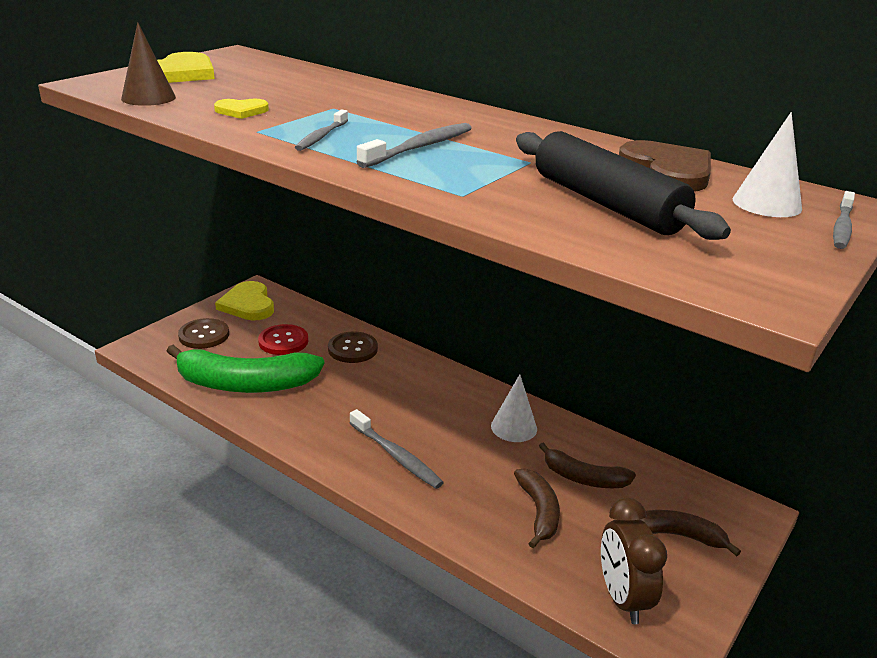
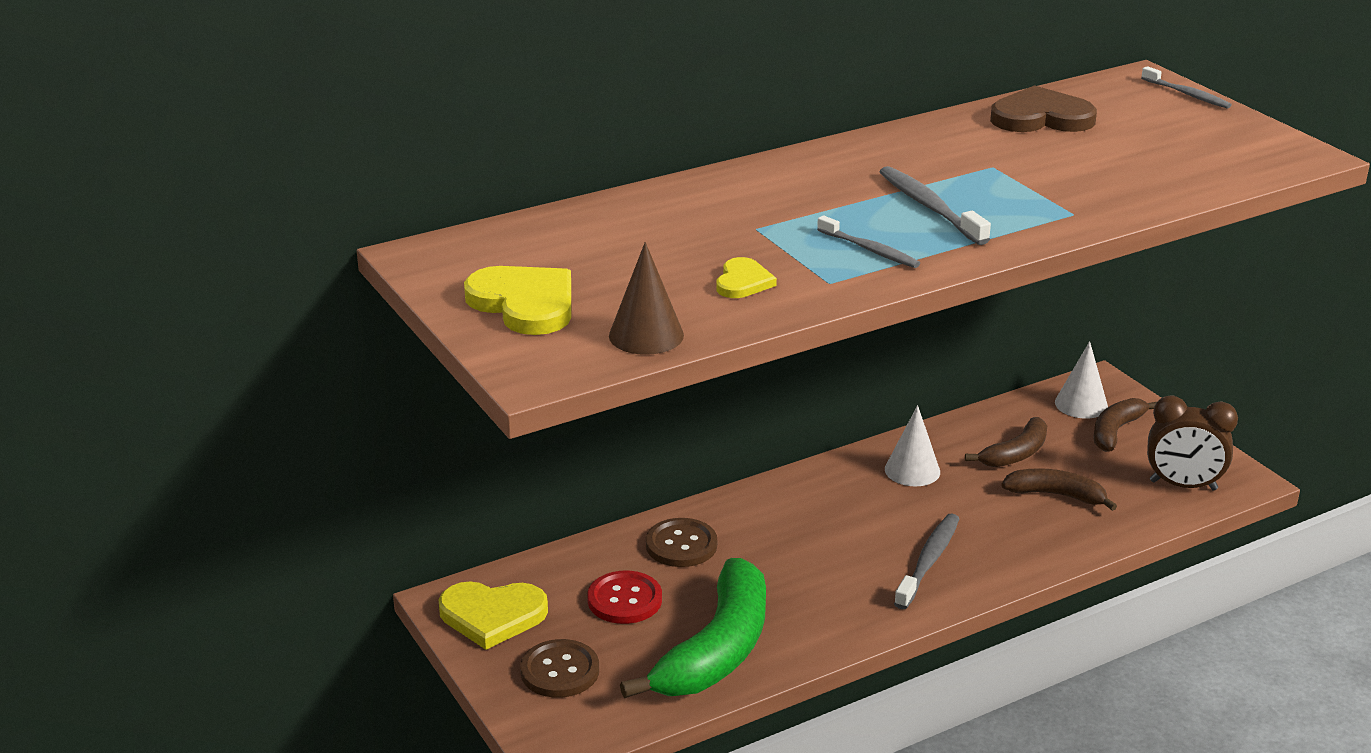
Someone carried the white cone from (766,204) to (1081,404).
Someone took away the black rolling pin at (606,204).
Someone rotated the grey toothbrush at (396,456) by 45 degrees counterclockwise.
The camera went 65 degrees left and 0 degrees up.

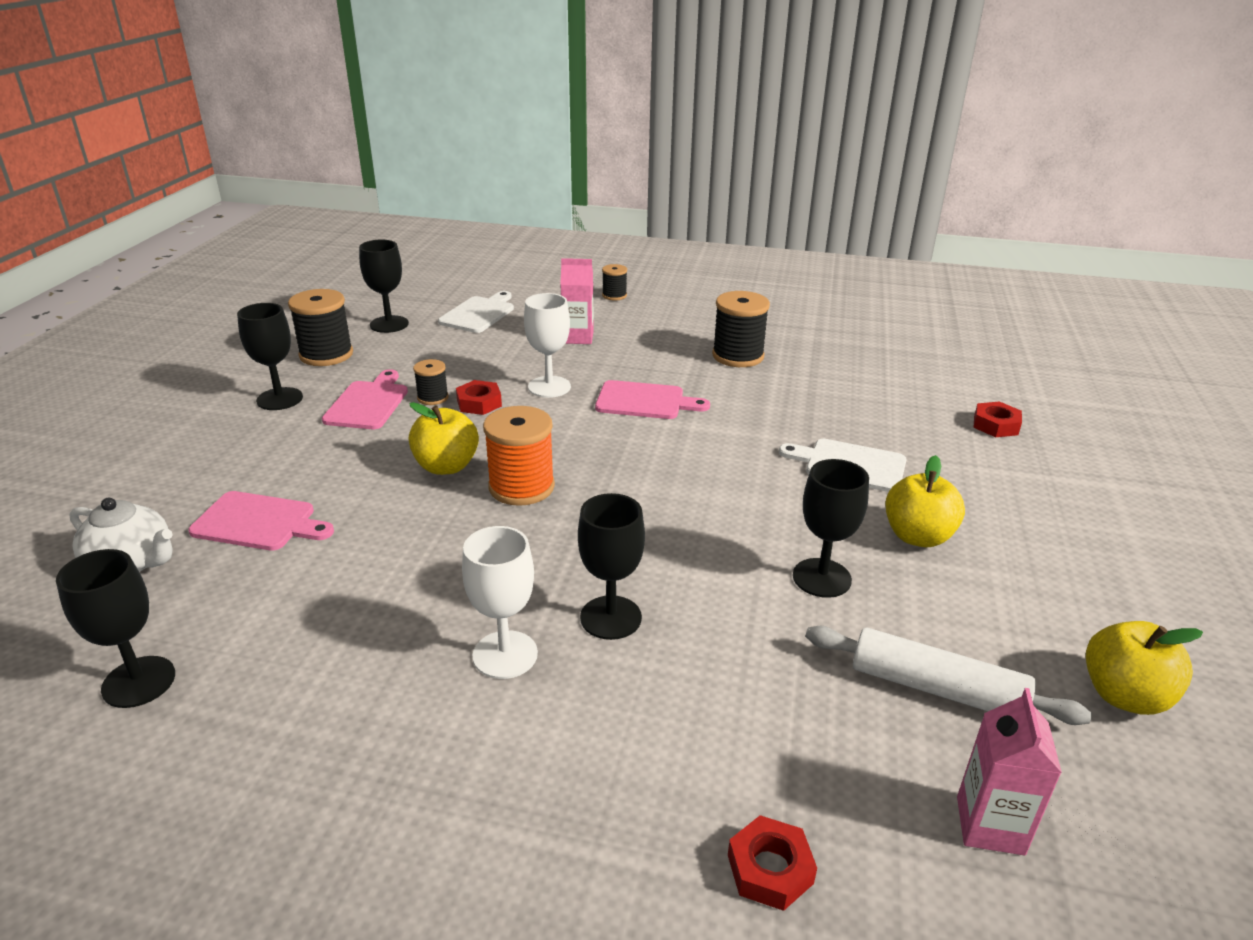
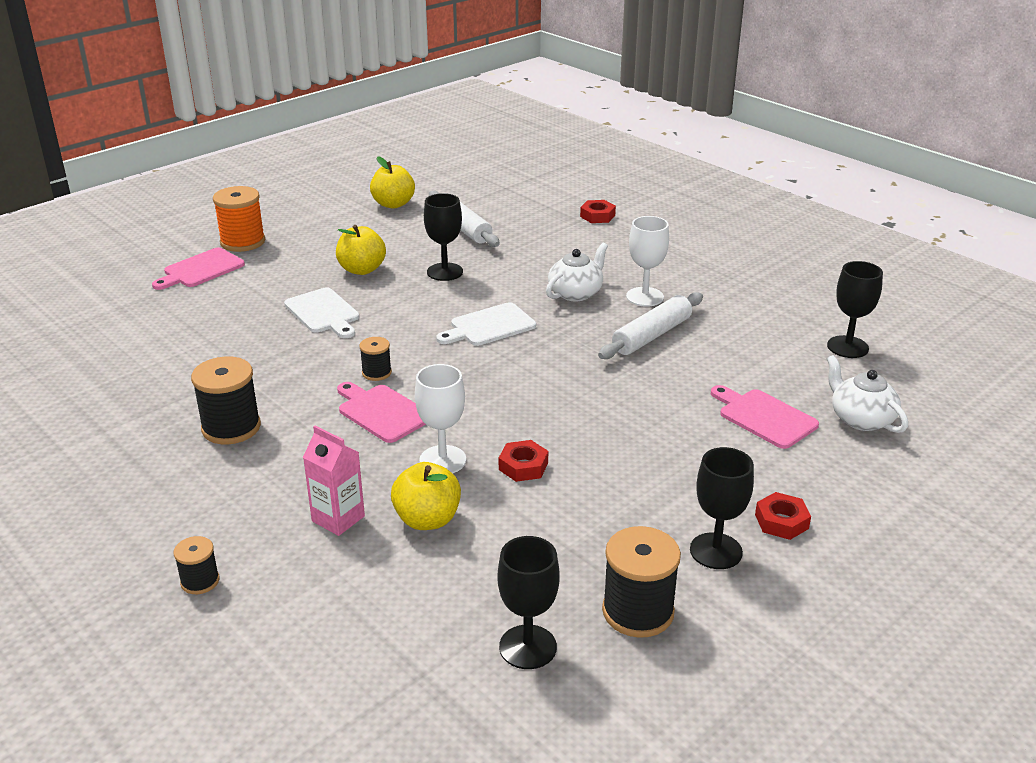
Someone carried the white cutting board from (479,313) to (489,326).
Someone carried the black spool from (433,398) to (376,373).
Someone carried the pink cutting board from (368,403) to (201,270).
Someone carried the red nut from (995,425) to (781,521).
Someone carried the yellow apple from (446,466) to (427,519).
Someone carried the orange spool from (521,487) to (242,242).
Someone swapped the black goblet at (610,617) for the white teapot at (576,293).
Someone took away the pink carton at (990,825).
Someone put down the white rolling pin at (651,335).
The camera went 145 degrees left and 0 degrees up.

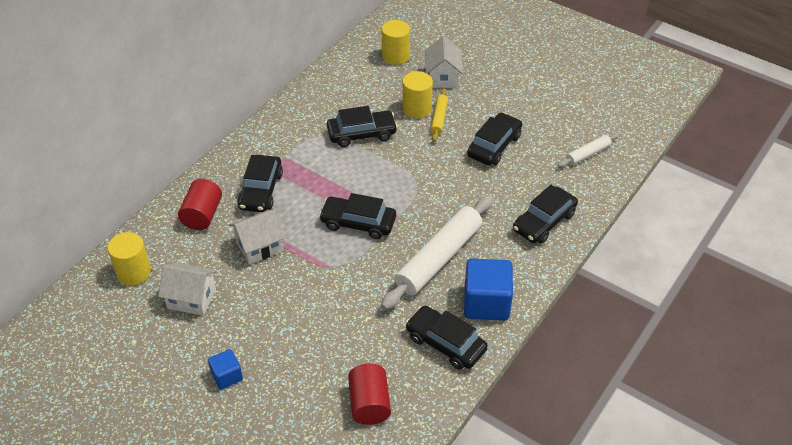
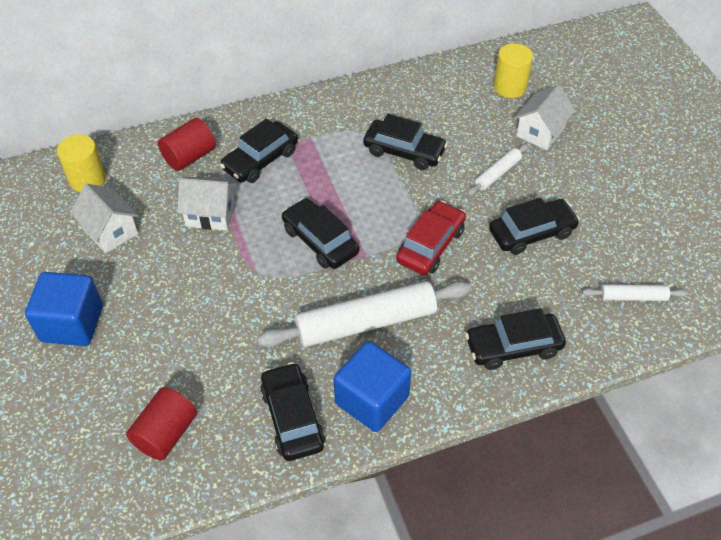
Someone took away the yellow cylinder at (417,109).
Someone repainted the yellow rolling pin at (439,118), which became the white rolling pin at (497,174).
Someone scaled the blue cube at (227,376) by 1.84.
Someone put down the red car at (430,245).
The camera went 35 degrees right and 5 degrees up.

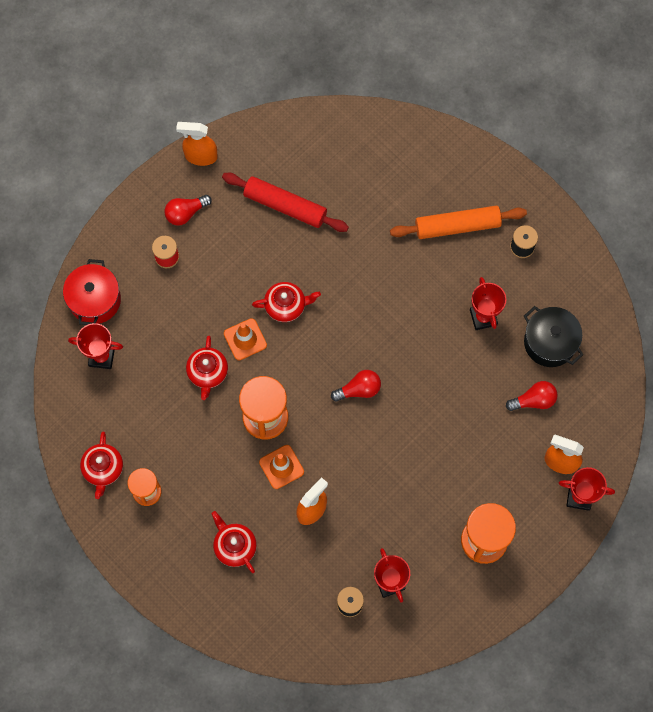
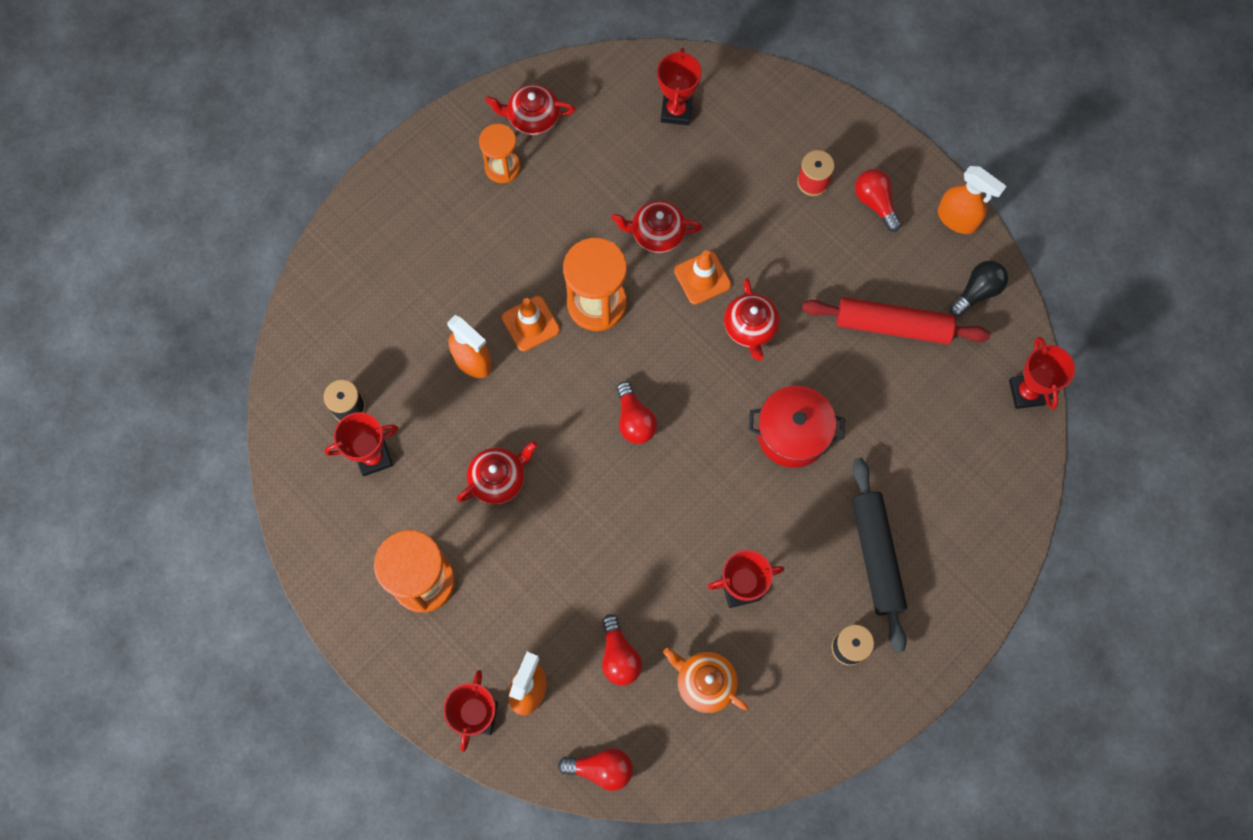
Someone rotated the orange spray bottle at (200,156) by 120 degrees clockwise.
Someone rotated the red rolling pin at (285,206) by 75 degrees clockwise.
Someone repainted the orange rolling pin at (457,226), which became the black rolling pin at (876,556).
Someone carried the red pot from (95,300) to (792,434).
Someone swapped the black pot at (550,342) for the orange teapot at (704,682).
Someone carried the red teapot from (234,546) to (498,479).
Someone put down the black light bulb at (977,292).
Someone put down the red trophy at (1026,392).
Someone put down the red light bulb at (601,769).
The camera went 90 degrees right and 0 degrees up.

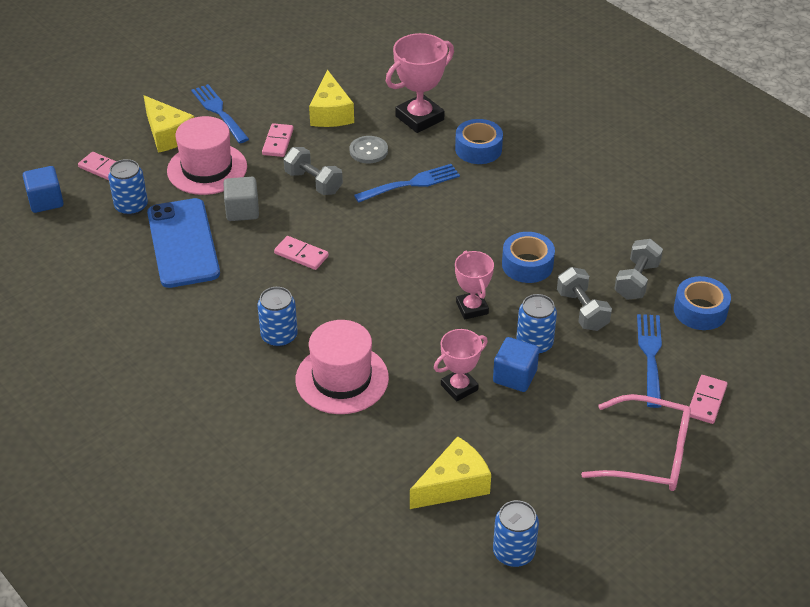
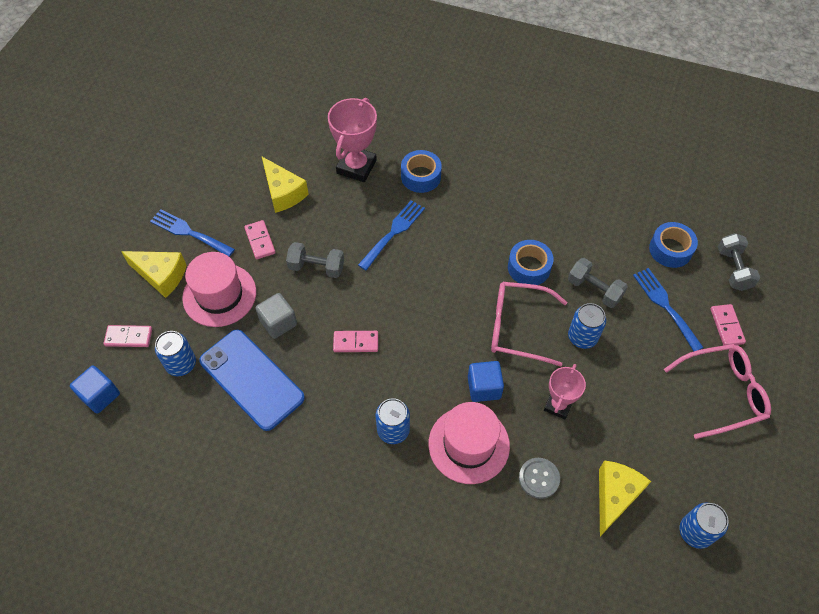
Someone carried the grey button from (368,151) to (539,478).
Someone carried the grey dumbbell from (636,281) to (733,269).
Someone swapped the pink trophy at (472,308) for the pink glasses at (517,327).
Someone carried the blue cube from (514,376) to (484,387).
The camera went 30 degrees left and 15 degrees up.

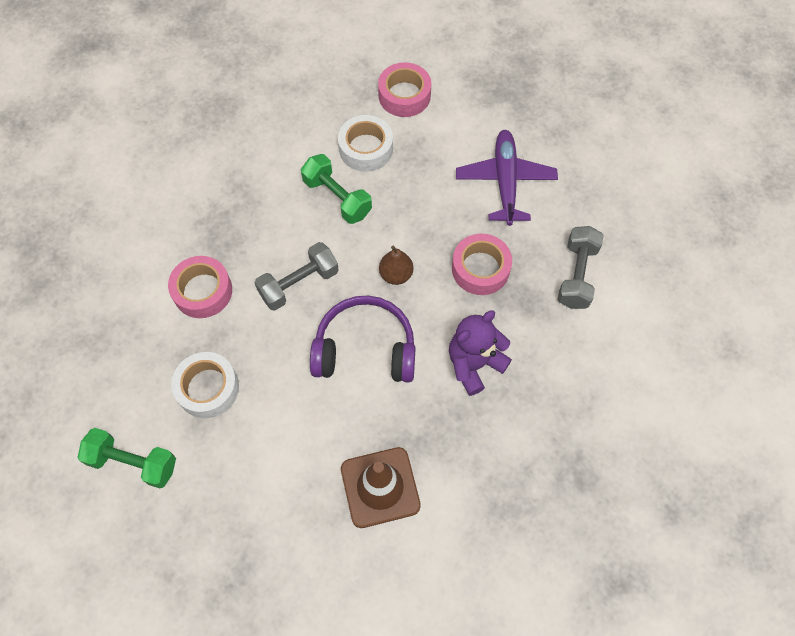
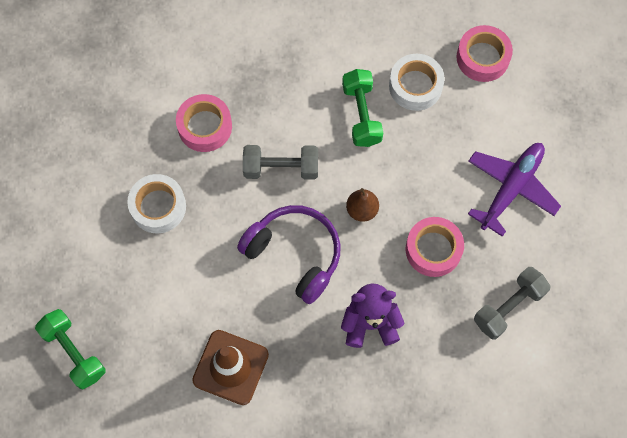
Someone carried the green dumbbell from (133,462) to (74,352).
The camera went 35 degrees right and 5 degrees up.

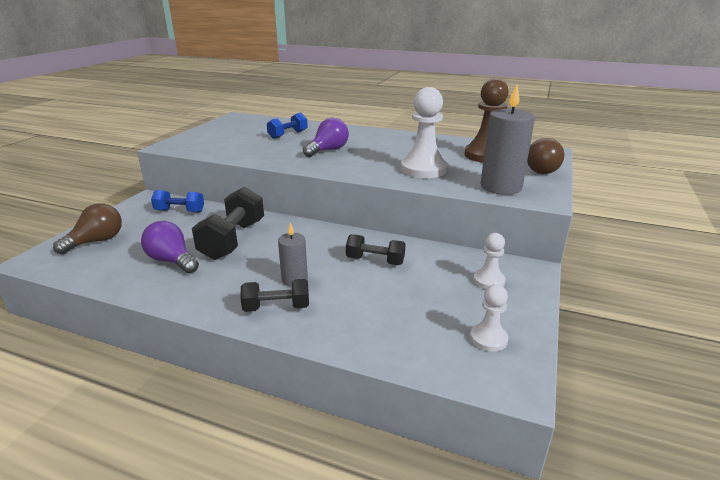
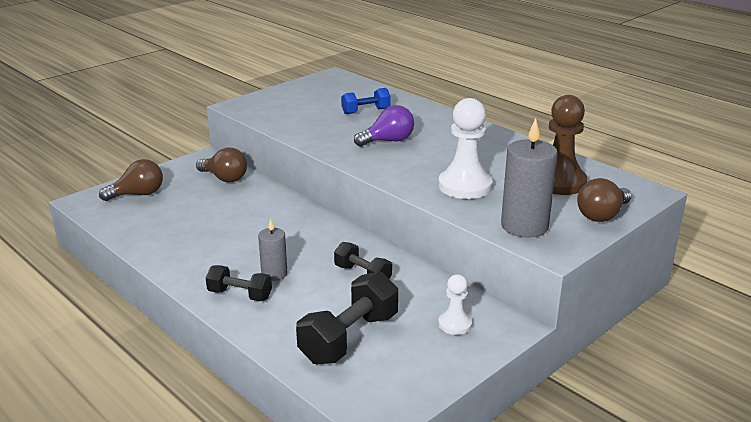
Someone carried the black dumbbell from (233,240) to (349,338).
Someone swapped the blue dumbbell at (180,211) for the brown light bulb at (224,178).
Someone took away the purple light bulb at (172,261).
Someone took away the white pawn at (488,339).
The camera went 25 degrees right and 0 degrees up.

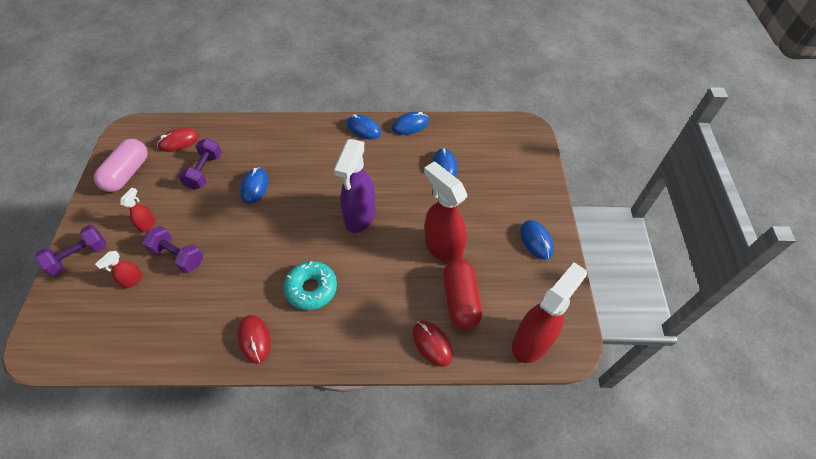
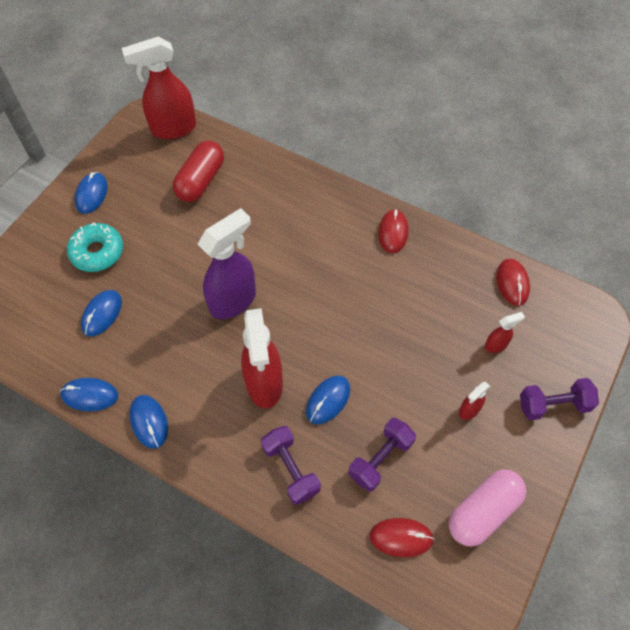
Someone carried the red spray bottle from (442,247) to (264,384).
Someone carried the purple dumbbell from (178,256) to (291,469).
Someone carried the turquoise donut from (311,289) to (97,252).
Someone carried the red mouse from (432,344) to (512,283).
The camera went 150 degrees left and 5 degrees up.

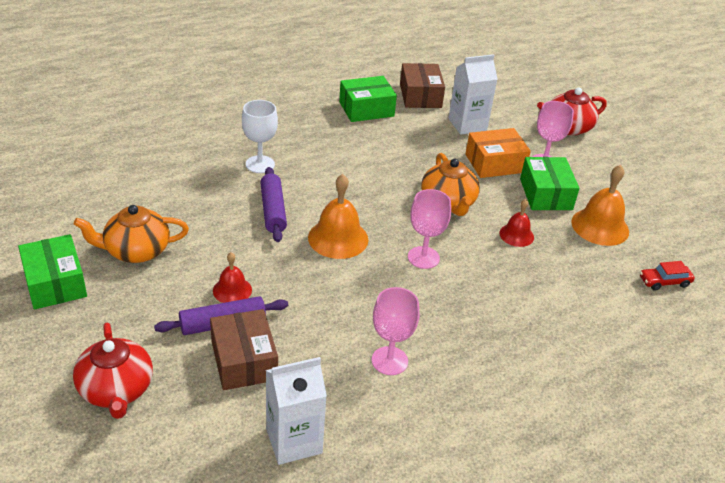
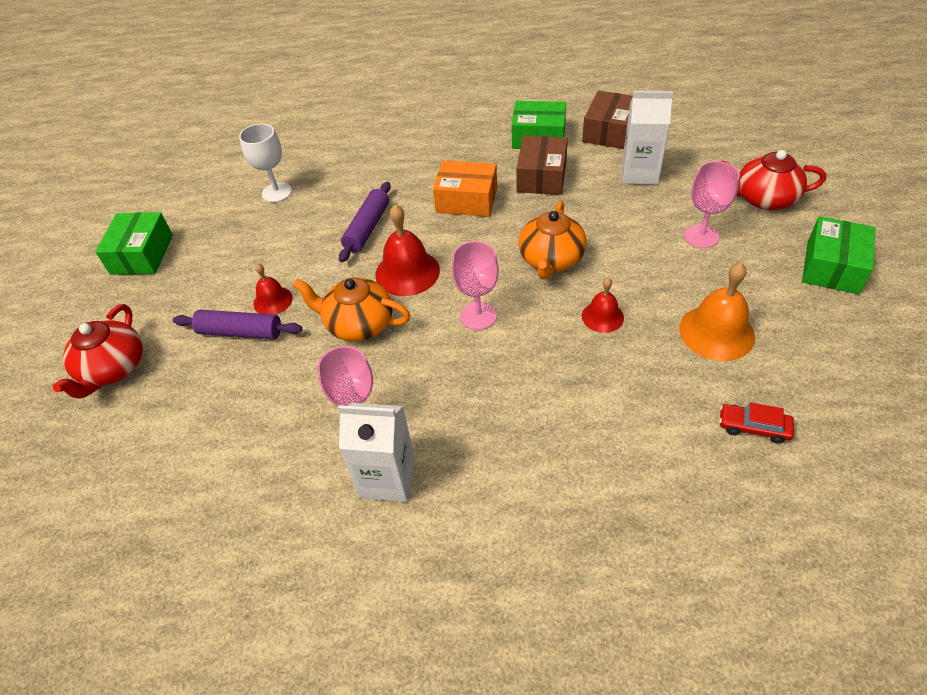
Someone carried the white goblet from (260,164) to (277,192).
Someone carried the orange box from (495,163) to (466,200).
Someone carried the green box from (546,194) to (832,267).
Someone repainted the orange bell at (338,238), which became the red bell at (407,272).
Someone carried the orange teapot from (136,251) to (358,324).
Someone carried the brown box from (244,360) to (541,177).
Someone carried the white carton from (294,441) to (387,478).
The camera went 35 degrees right and 10 degrees up.

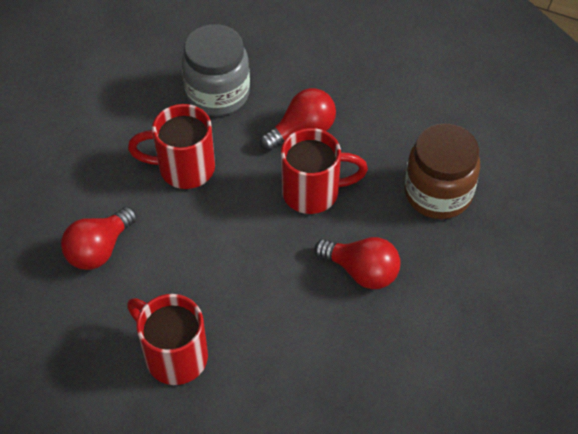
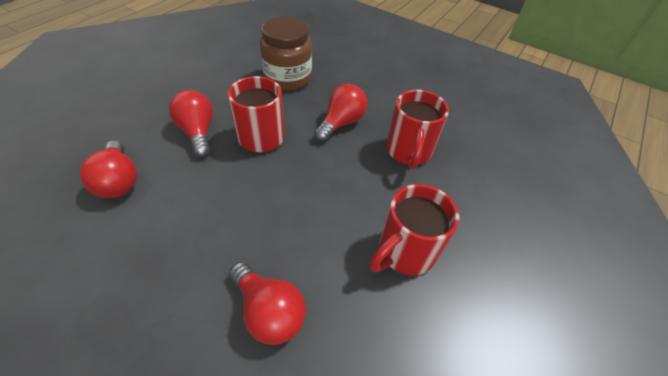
Someone swapped the grey jar at (218,94) for the red light bulb at (119,181).
Someone carried the red mug from (184,168) to (408,152).
The camera went 85 degrees left and 5 degrees down.

